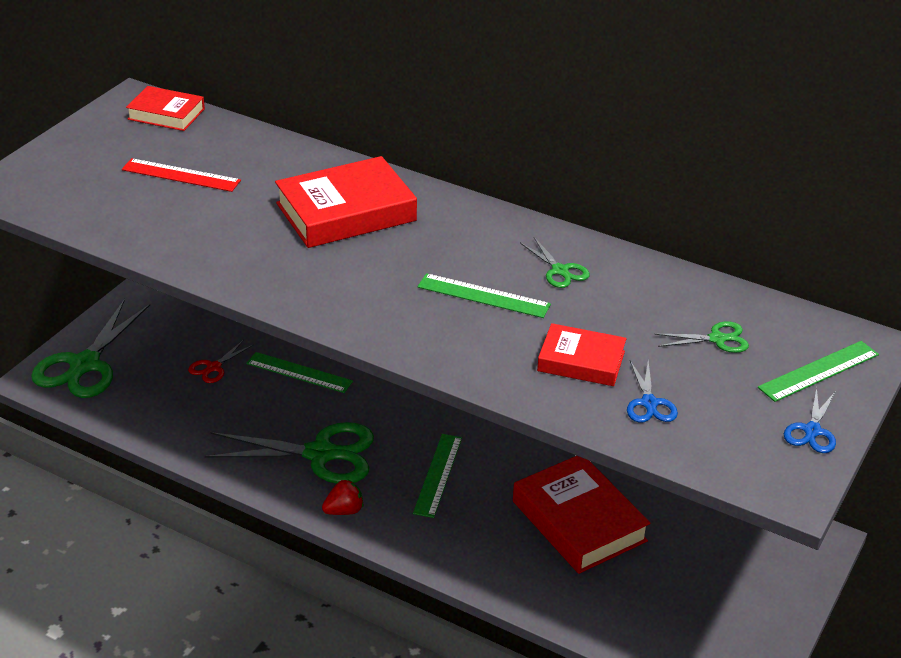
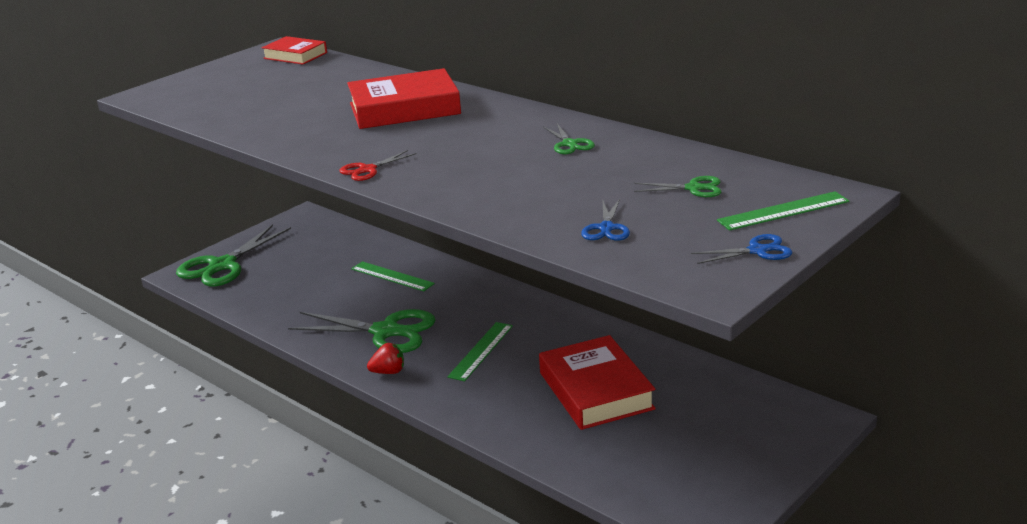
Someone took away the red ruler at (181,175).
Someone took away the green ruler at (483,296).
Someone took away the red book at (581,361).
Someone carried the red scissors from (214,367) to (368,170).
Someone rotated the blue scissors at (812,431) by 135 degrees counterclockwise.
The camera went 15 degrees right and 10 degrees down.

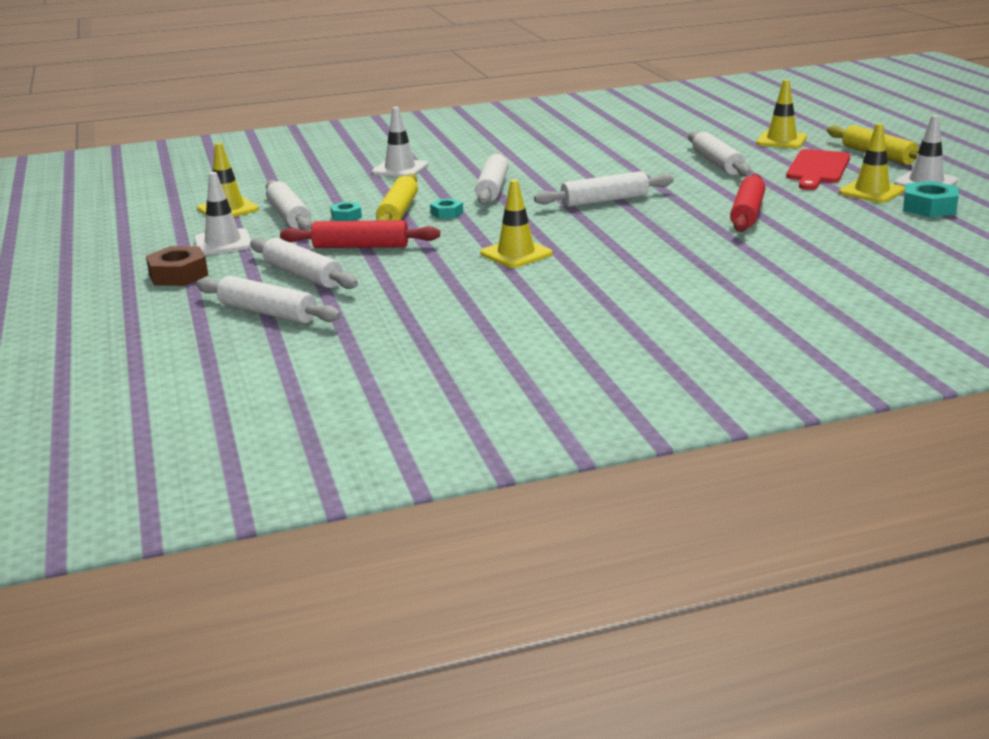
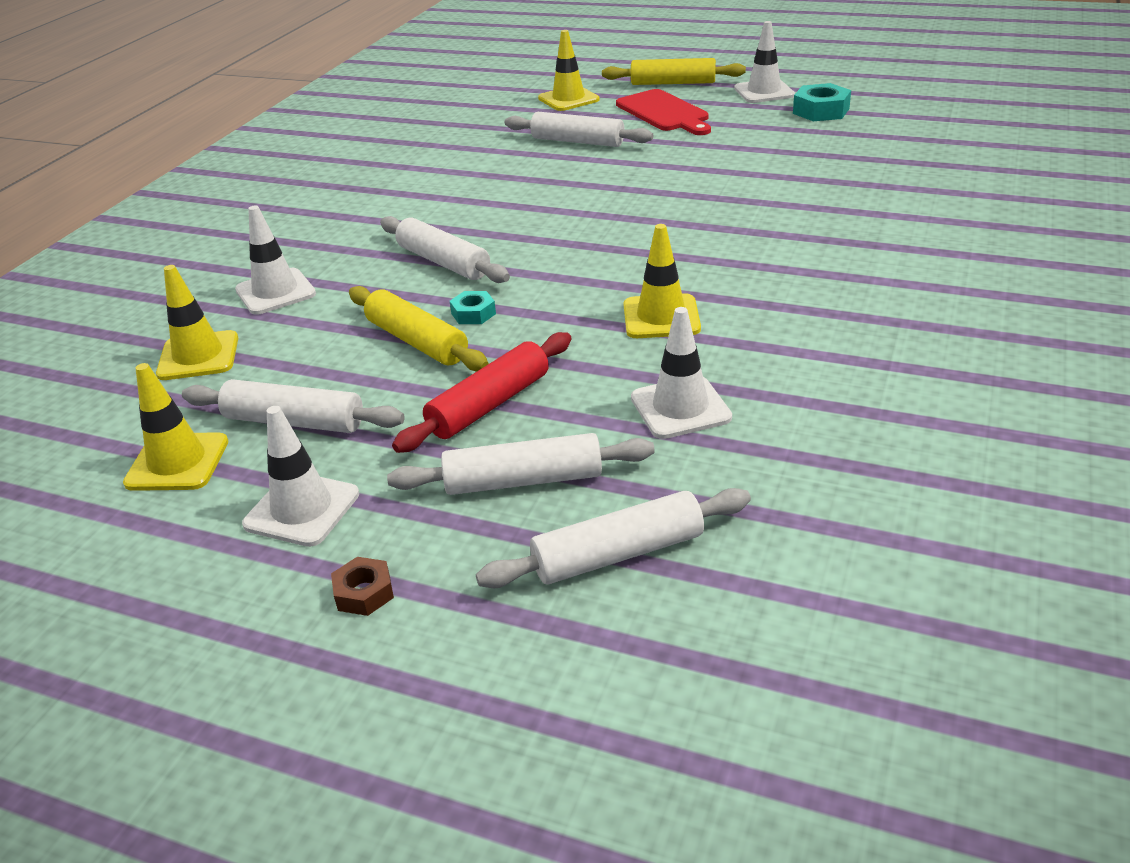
Someone carried the yellow traffic cone from (871,192) to (198,356).
Someone took away the white rolling pin at (604,200).
Someone took away the red rolling pin at (747,213).
Someone took away the turquoise nut at (346,216).
Someone scaled the brown nut at (178,275) by 0.59.
Someone put down the white traffic cone at (680,408).
The camera went 50 degrees left and 10 degrees up.

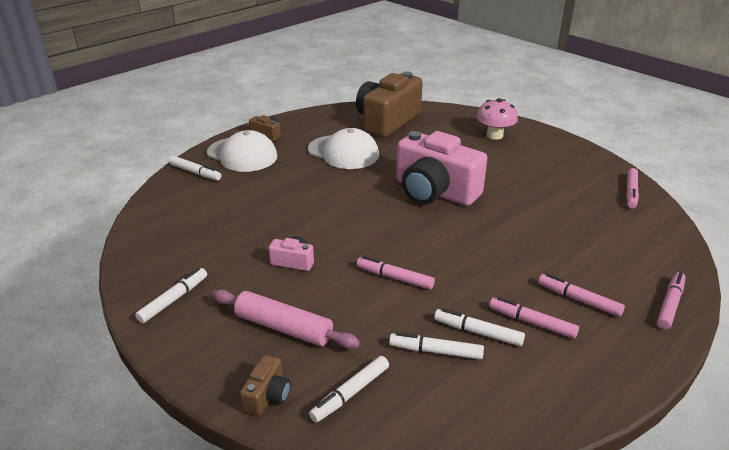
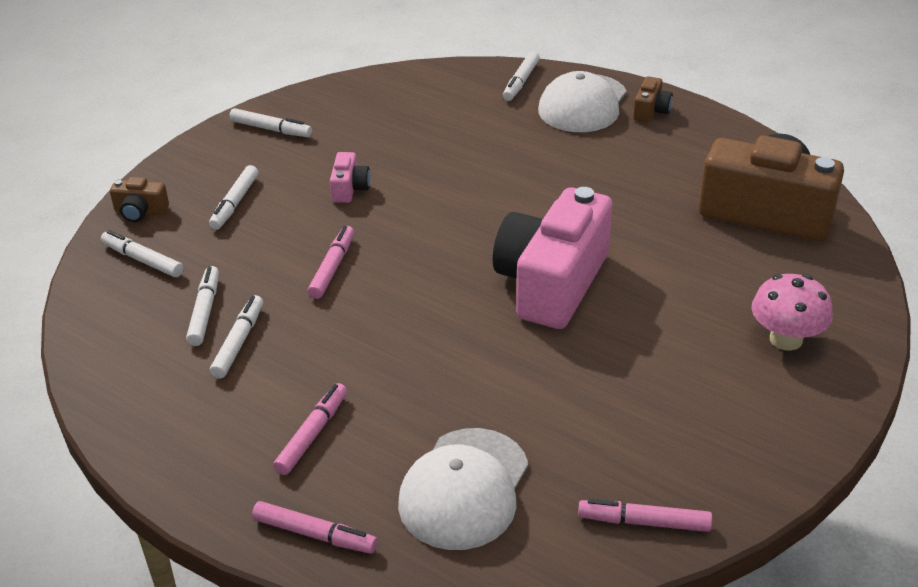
Someone carried the white cap from (343,152) to (464,488).
Someone swapped the pink rolling pin at (283,328) for the white marker at (234,203).
Someone took away the pink marker at (532,322).
The camera went 80 degrees right and 5 degrees up.

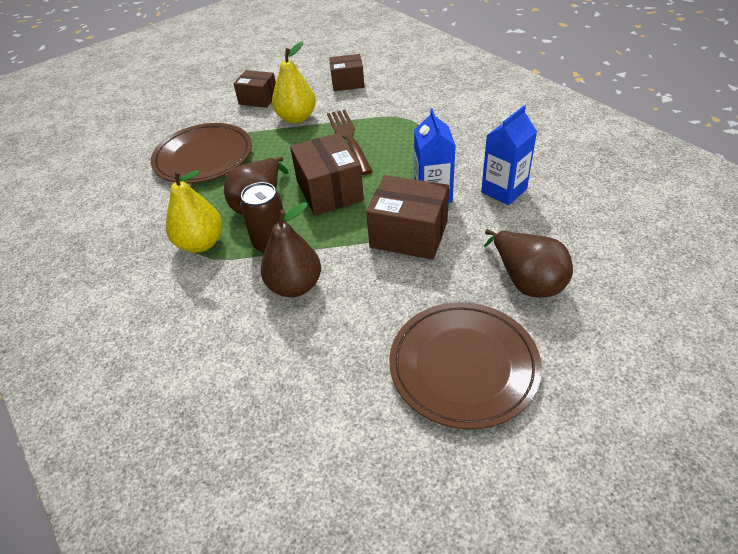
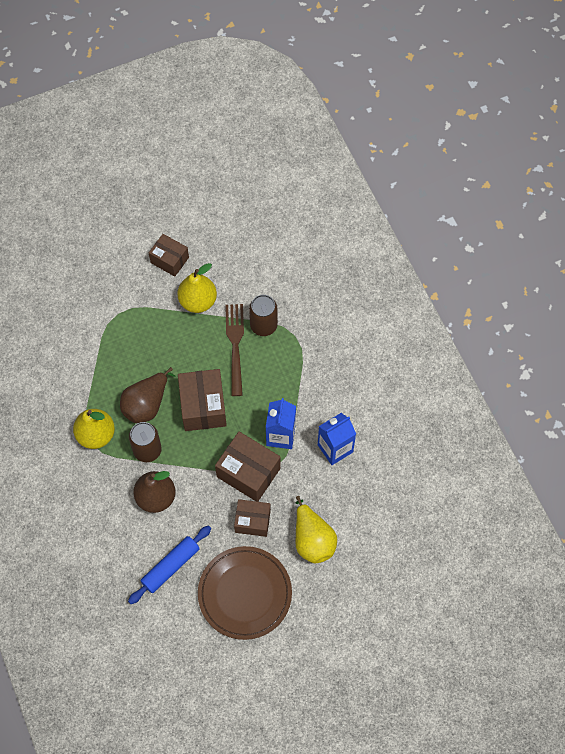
Someone carried the brown box from (347,83) to (252,521).
Someone took away the brown plate at (203,157).
Someone repainted the brown pear at (527,280), which became the yellow pear at (312,540).
Someone put down the brown can at (263,325).
Someone put down the blue rolling pin at (171,566).
The camera went 10 degrees right and 20 degrees up.

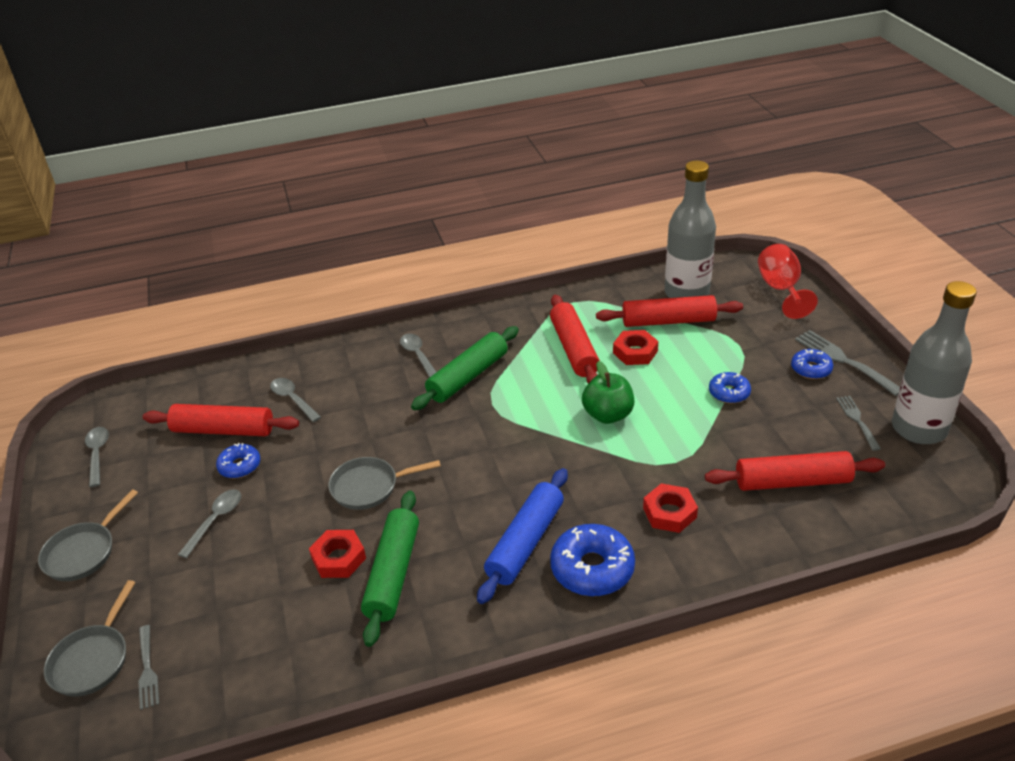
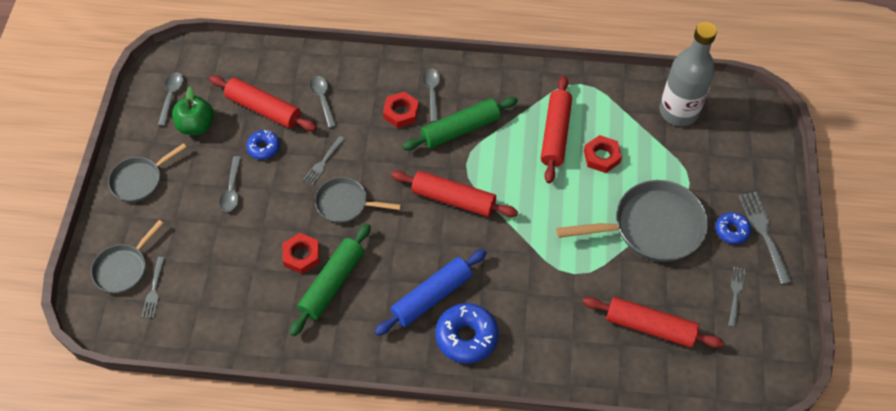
Someone took away the red goblet at (781,290).
Someone took away the grey bottle at (918,429).
Someone carried the red rolling pin from (668,321) to (453,199).
Someone carried the green apple from (608,415) to (196,125).
Someone swapped the blue donut at (729,393) for the grey pan at (652,227).
Someone carried the red nut from (669,512) to (401,112).
Someone rotated the grey spoon at (215,521) by 135 degrees clockwise.
Someone put down the grey fork at (323,162).
The camera went 20 degrees right and 20 degrees up.

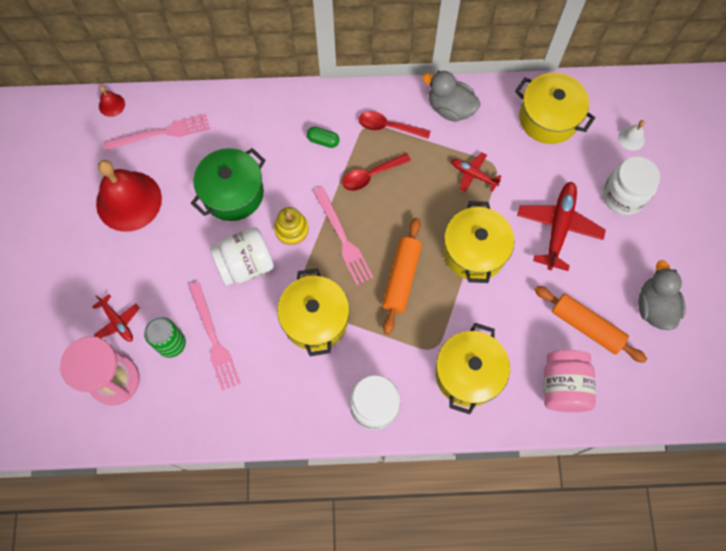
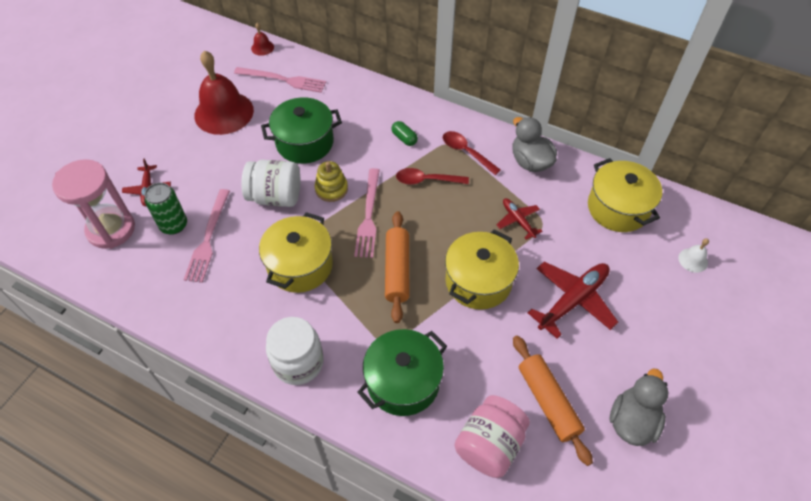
Someone took away the white jar at (623,196).
Someone rotated the orange rolling pin at (401,278) by 45 degrees counterclockwise.
Someone repainted the yellow pot at (468,374), which became the green pot at (403,382).
The camera went 30 degrees right and 15 degrees down.

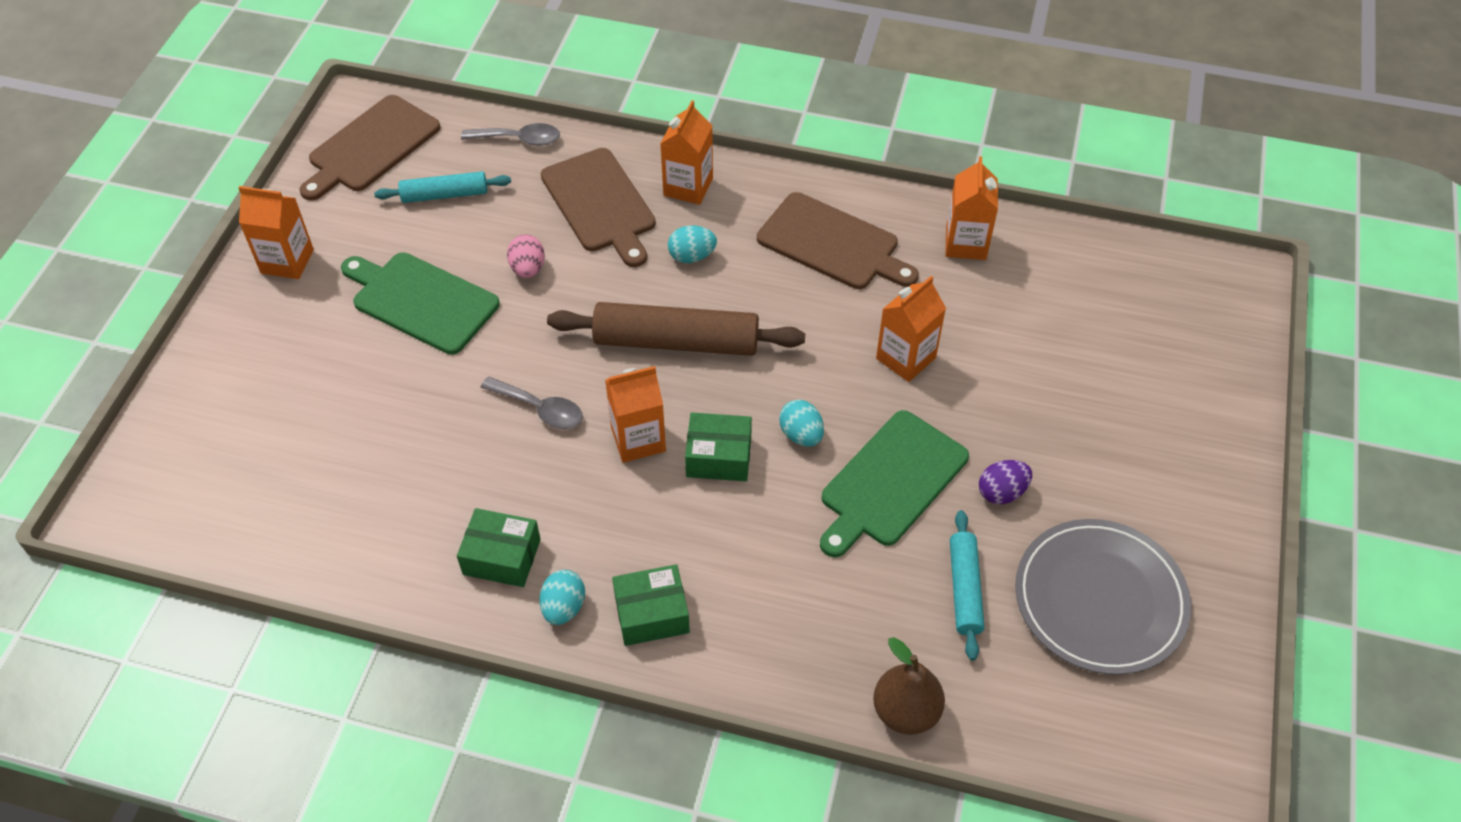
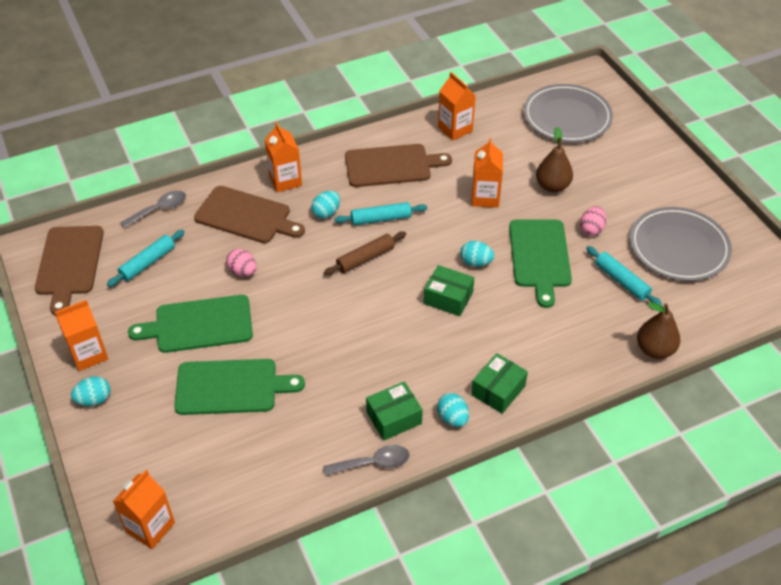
Someone scaled the brown rolling pin at (676,342) by 0.57.
Someone carried the orange carton from (638,439) to (150,527).
Someone carried the grey spoon from (540,409) to (373,463).
Someone rotated the green box at (718,457) by 60 degrees clockwise.
Someone repainted the purple egg at (1001,492), which became the pink egg at (591,229).
Someone put down the grey plate at (567,117).
Someone put down the brown pear at (552,186).
Someone put down the turquoise rolling pin at (381,219).
Someone put down the green cutting board at (231,387).
Someone put down the turquoise egg at (94,400).
The camera went 40 degrees left and 5 degrees down.

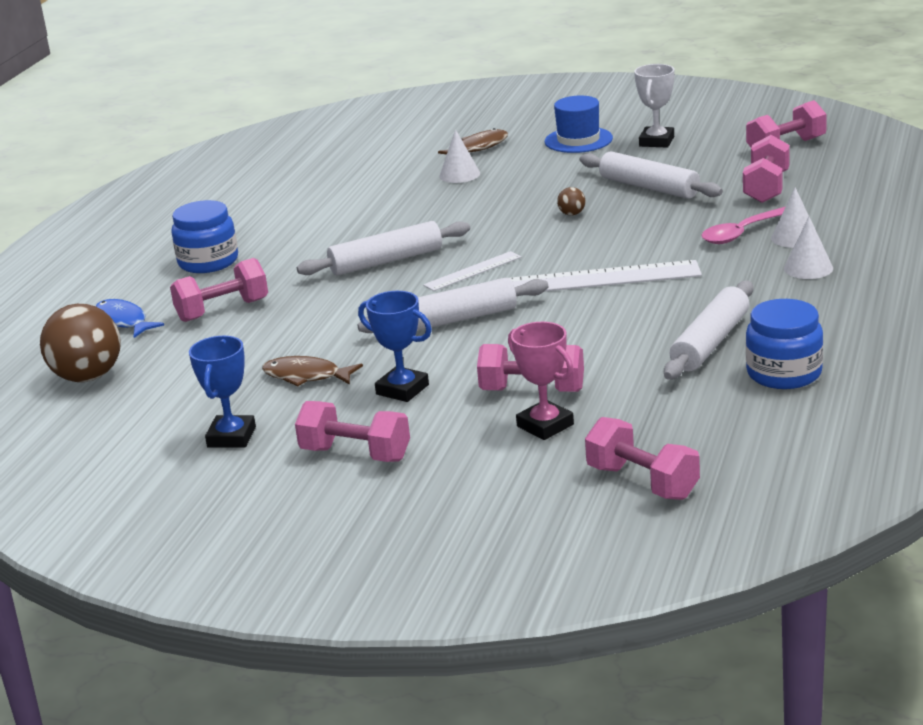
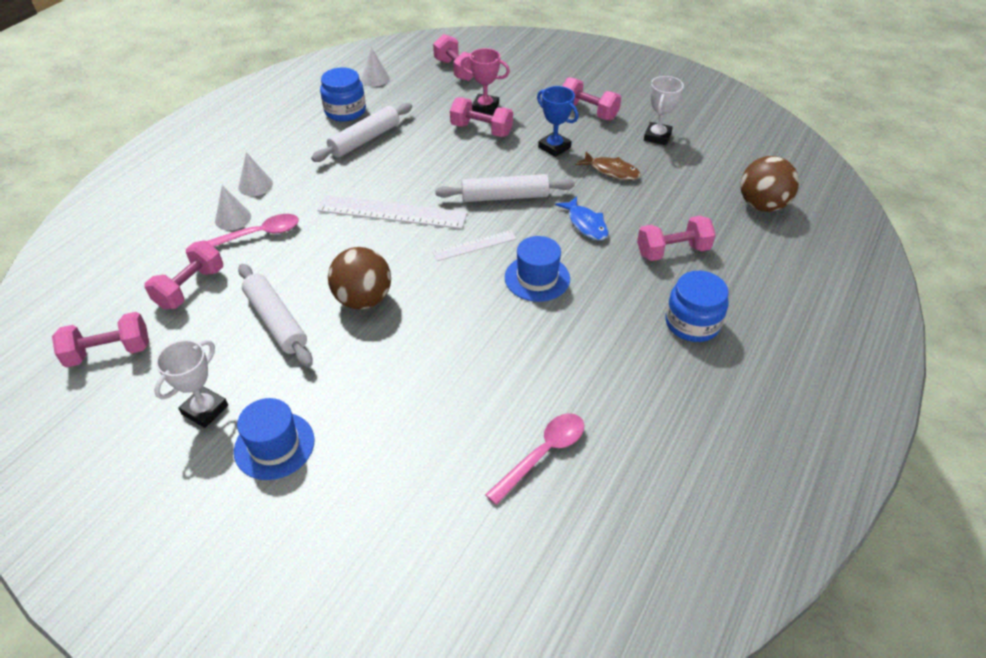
Someone took away the brown fish at (479,147).
Someone carried the white cone from (459,174) to (375,78).
Someone scaled the brown ball at (572,214) by 2.41.
Someone swapped the white rolling pin at (386,261) for the blue hat at (537,278).
Someone carried the blue fish from (123,321) to (586,224).
Someone rotated the pink trophy at (545,425) by 45 degrees counterclockwise.
Someone repainted the blue trophy at (231,437), which became the white trophy at (657,137).
Someone put down the pink spoon at (542,454).
The camera went 170 degrees left and 20 degrees up.

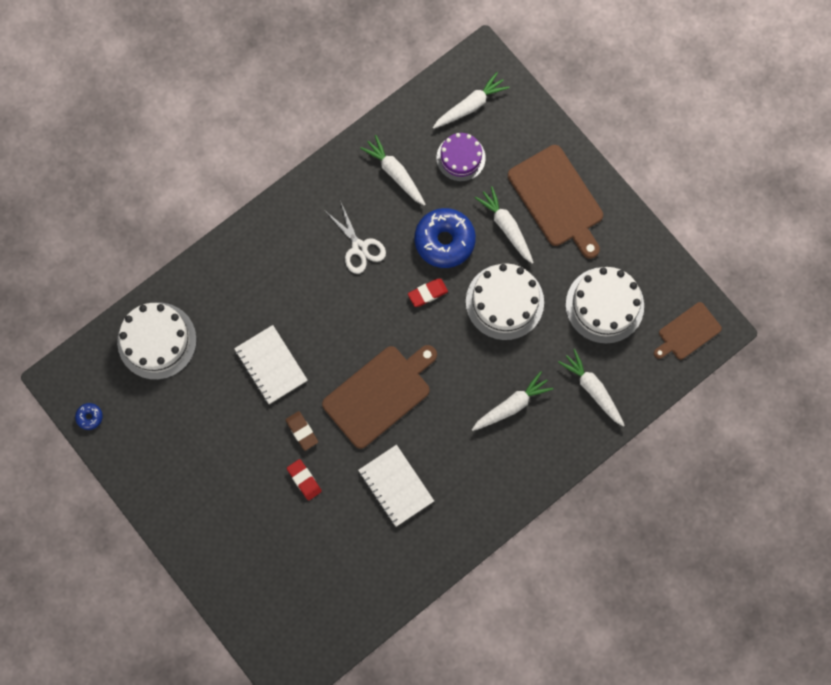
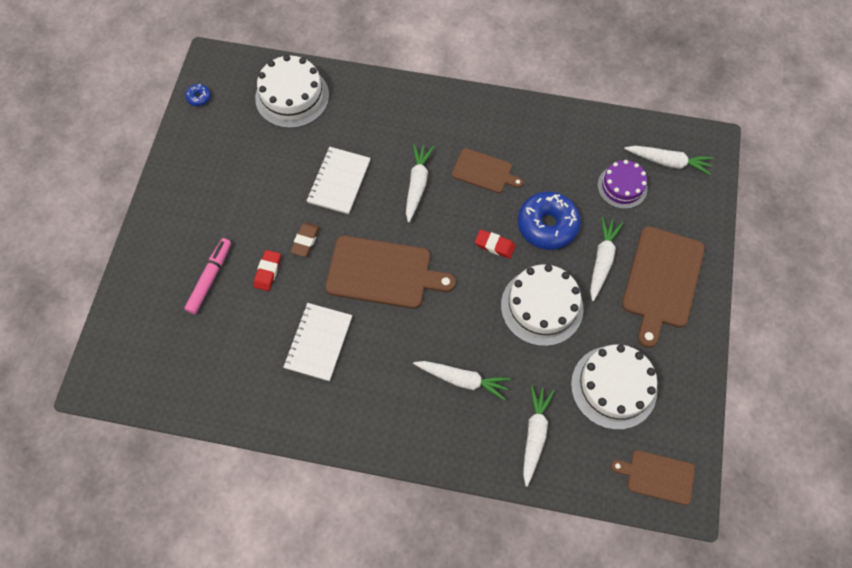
Someone carried the white carrot from (395,173) to (417,184).
Someone swapped the white scissors at (359,247) for the brown cutting board at (484,171).
Someone put down the pink marker at (210,278).
The camera went 50 degrees right and 10 degrees down.

